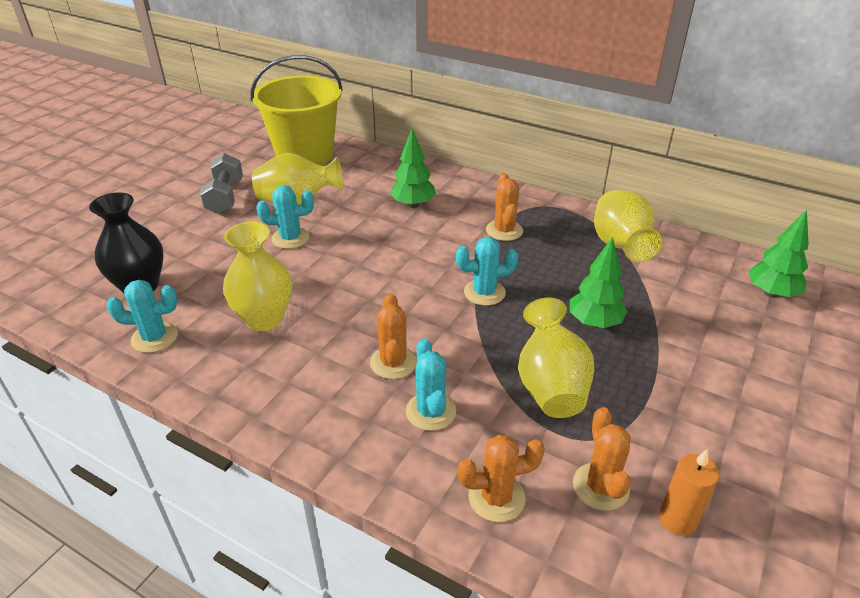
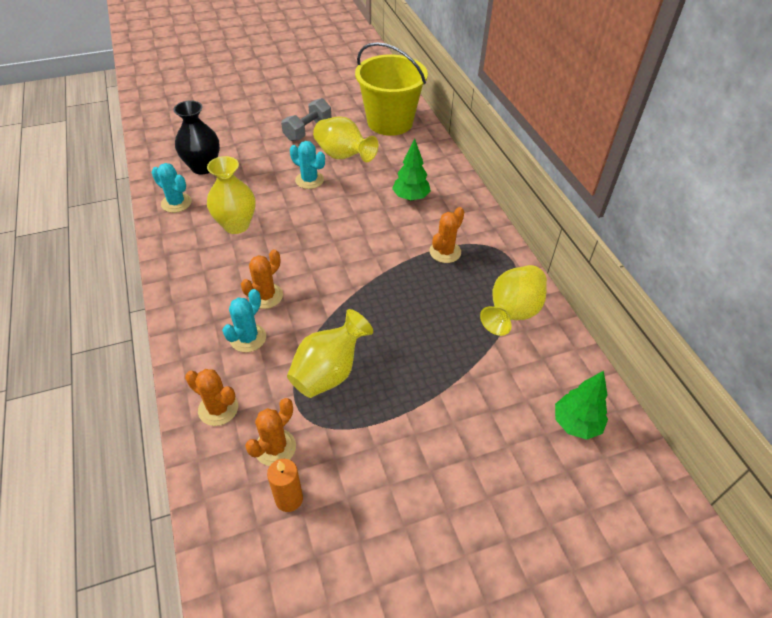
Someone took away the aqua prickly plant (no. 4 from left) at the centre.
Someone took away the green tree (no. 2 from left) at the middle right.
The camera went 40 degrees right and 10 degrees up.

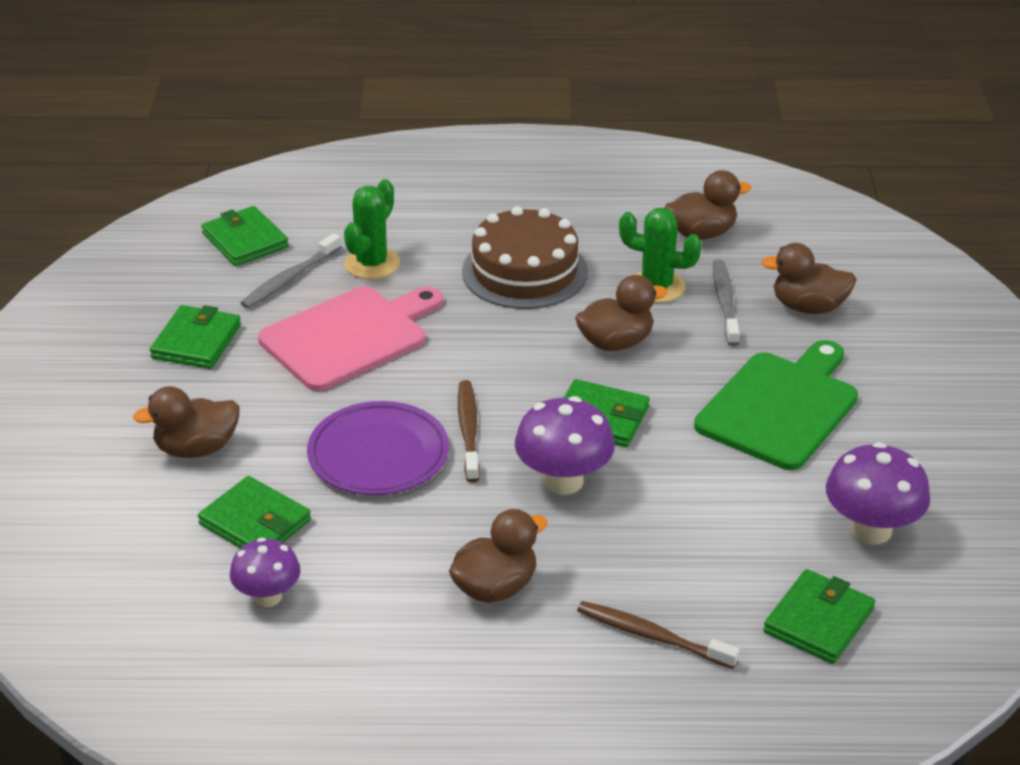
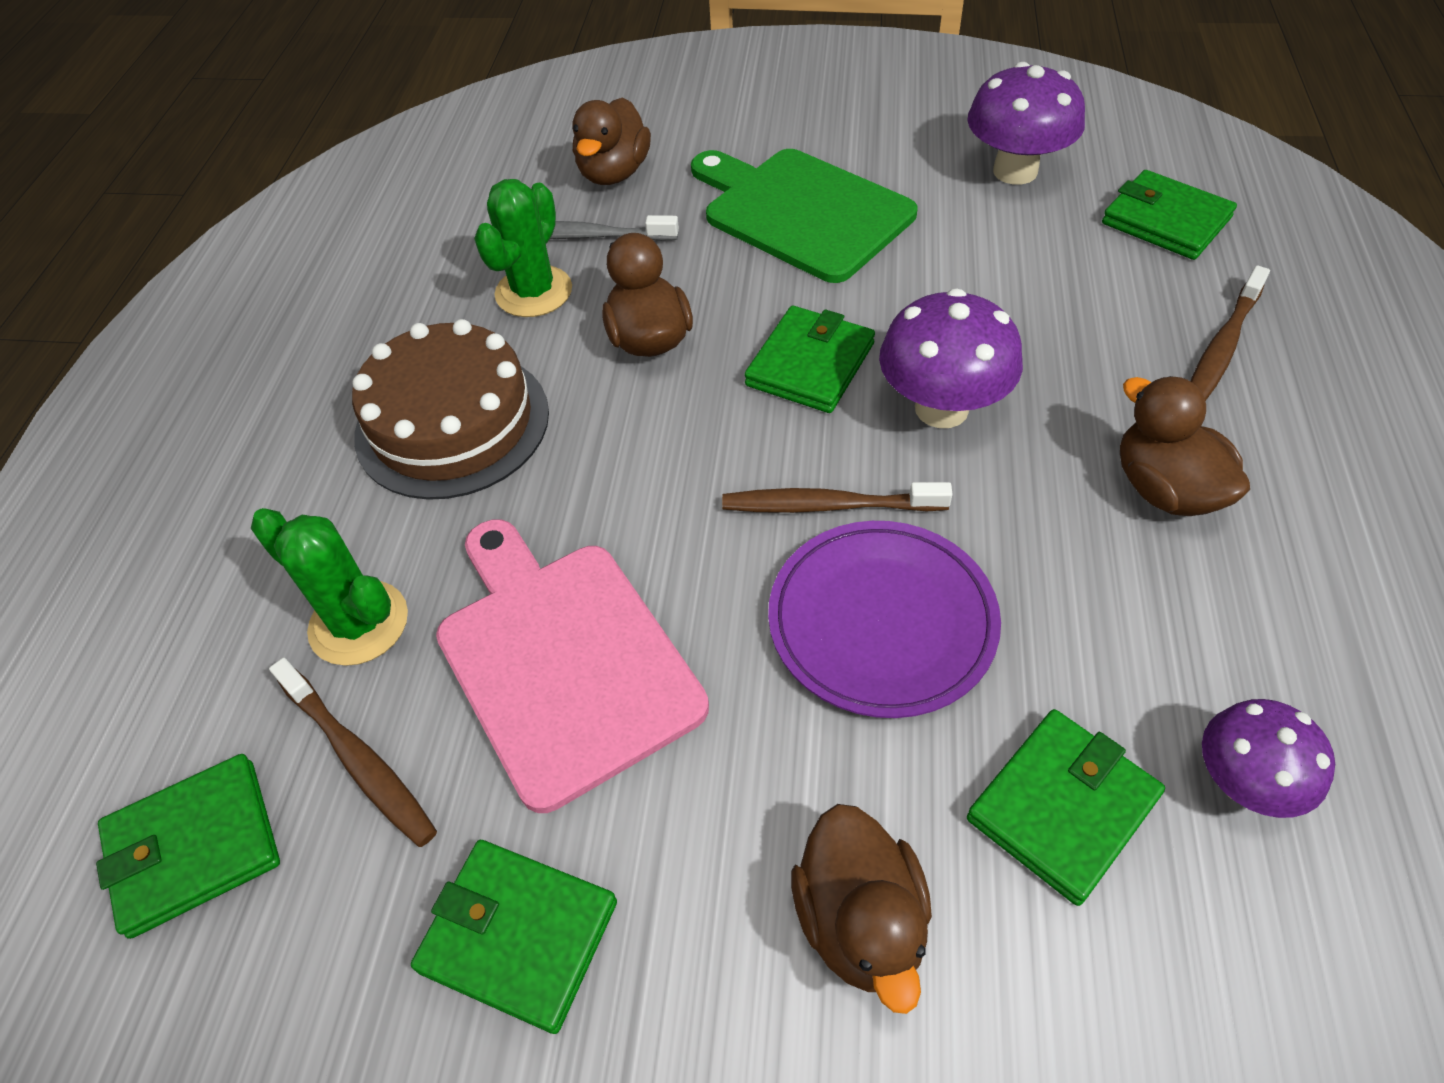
Someone took away the russet toy duck (no. 4 from left) at the top right.
Someone repainted the grey tooth brush (no. 1 from left) at the middle left, which became the russet tooth brush (no. 1 from left) at the bottom left.
The camera went 80 degrees left and 15 degrees up.

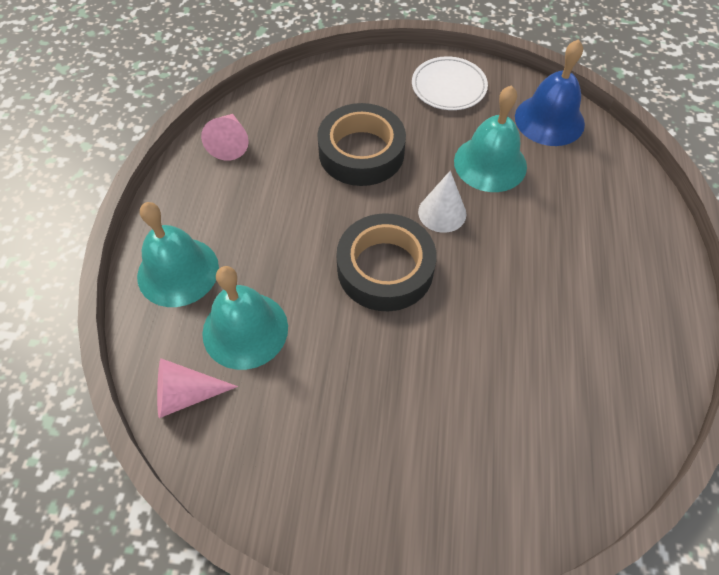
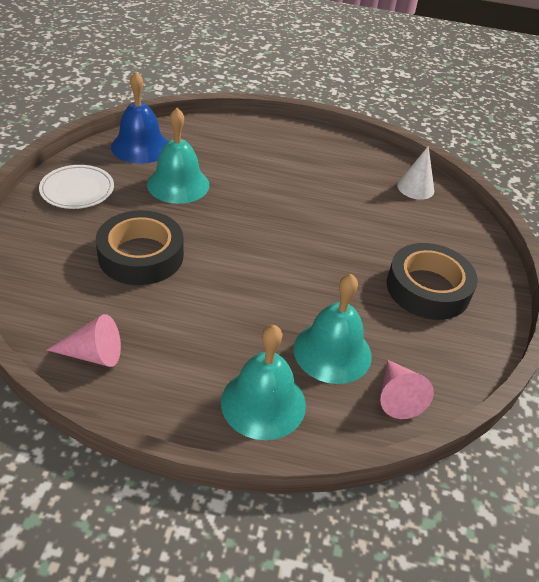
Someone carried the ebony sticky tape (no. 2 from left) from the centre to the middle right.
Someone carried the white cone from the centre to the top right.
The camera went 90 degrees left and 15 degrees down.

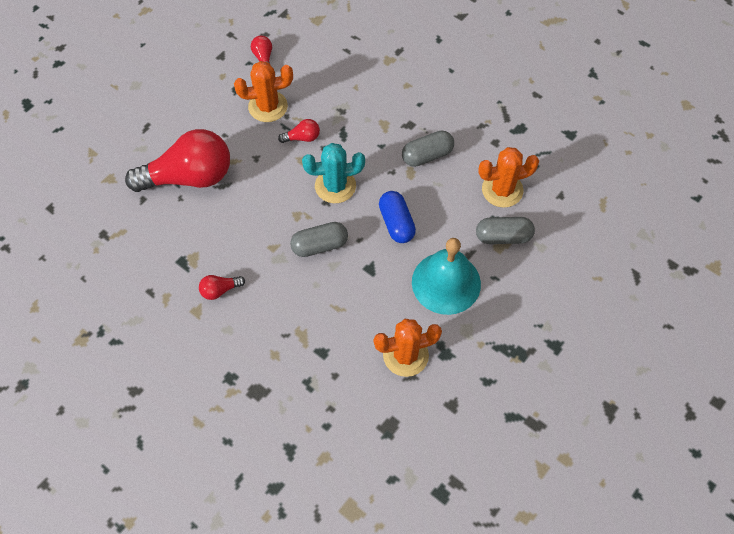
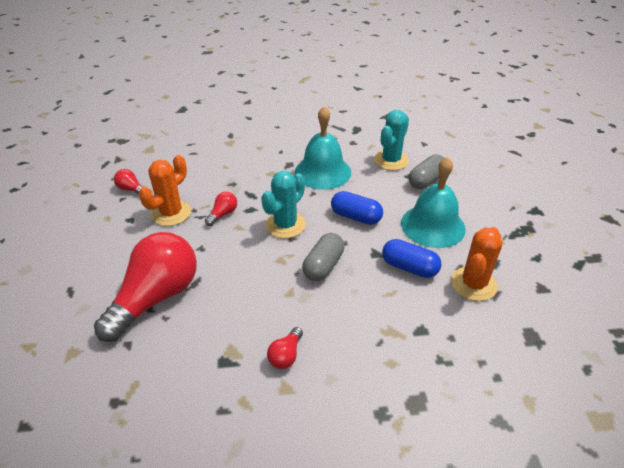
Someone put down the cobalt pill shape (no. 2 from left) at the centre.
Someone swapped the grey pill shape (no. 2 from left) at the top centre for the aqua bell (no. 1 from left) at the top centre.
Someone repainted the bright orange prickly plant (no. 3 from left) at the top right, which became the aqua prickly plant (no. 2 from left) at the top centre.
The camera went 45 degrees left and 20 degrees down.

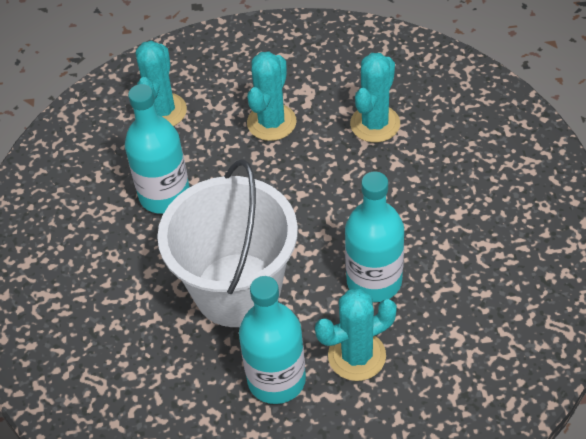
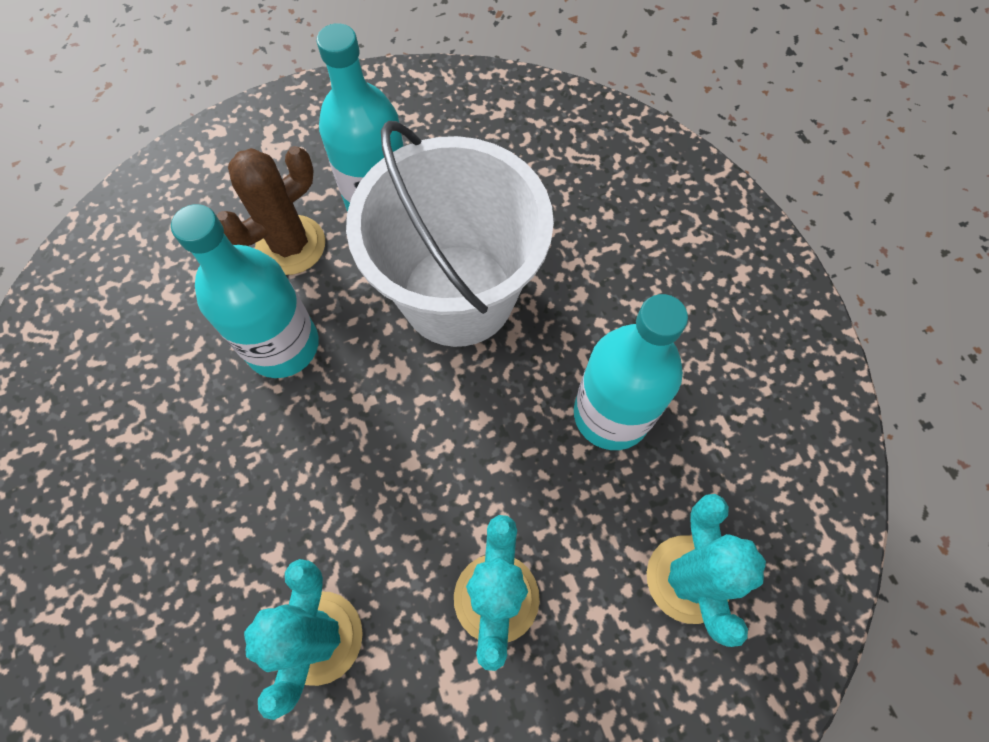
Someone repainted the aqua prickly plant (no. 3 from left) at the bottom centre, which became the russet prickly plant at the top left.
The camera went 160 degrees right and 15 degrees up.

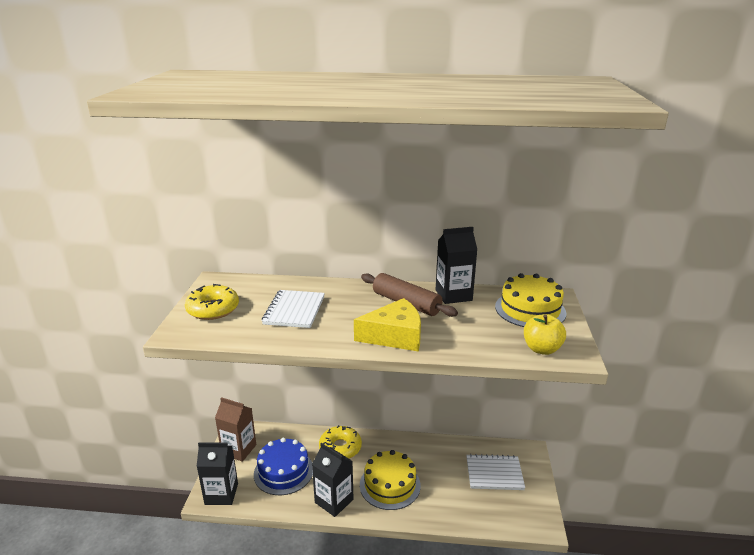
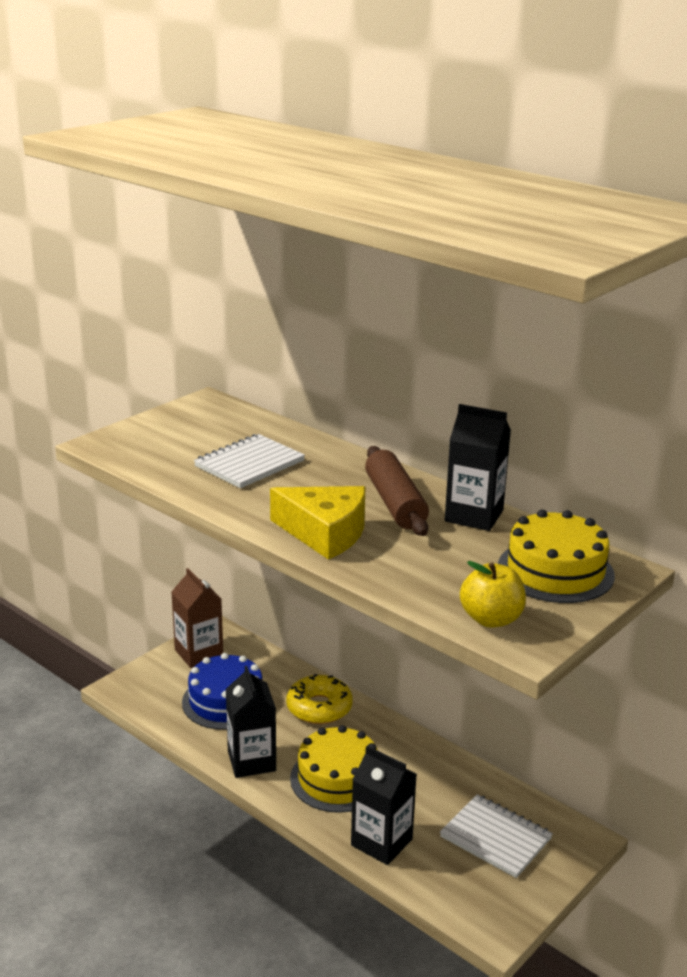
Someone took away the golden doughnut (no. 1 from left) at the middle left.
Someone carried the ebony carton (no. 1 from left in the first image) from the bottom left to the bottom centre.
The camera went 35 degrees right and 0 degrees up.

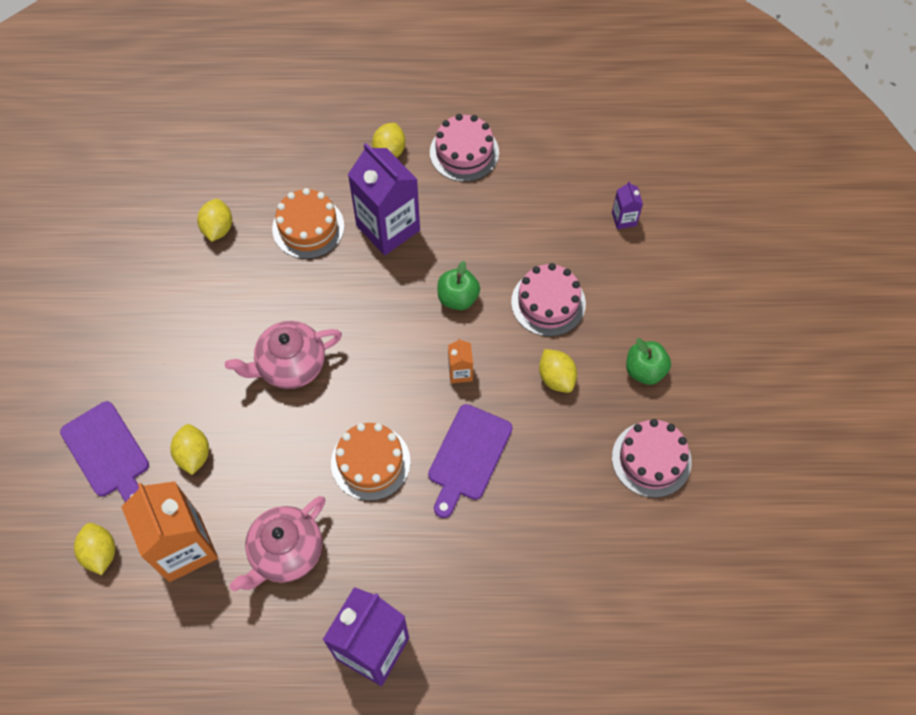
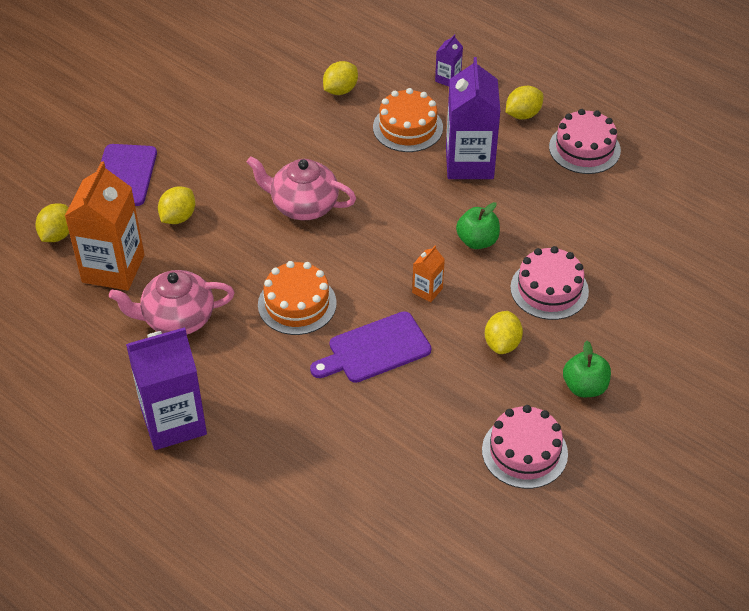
Someone carried the purple carton (no. 3 from left in the first image) from the top right to the top centre.
The camera went 40 degrees right and 15 degrees down.

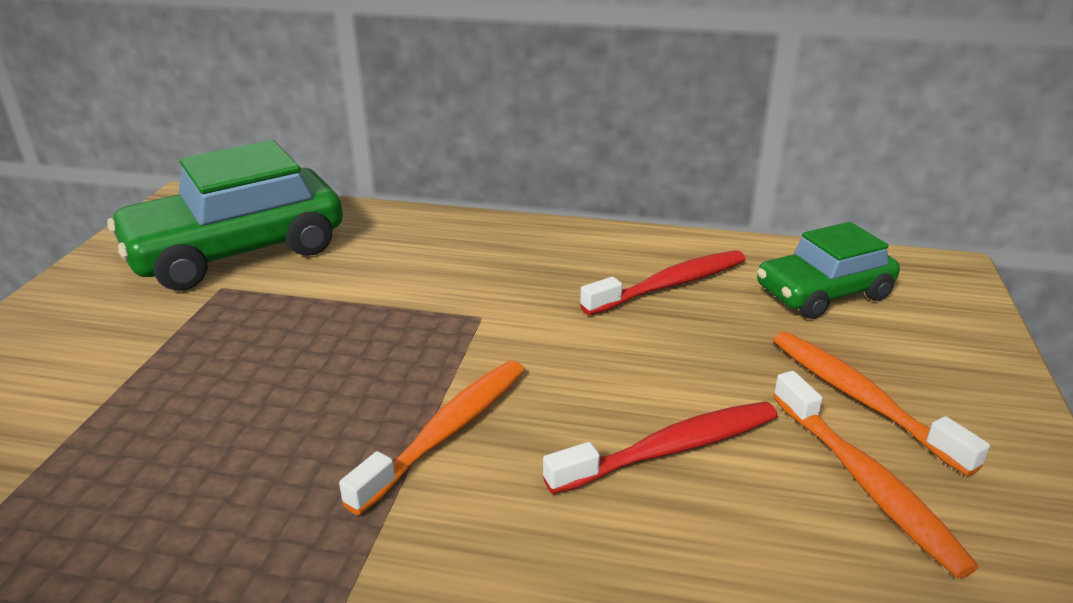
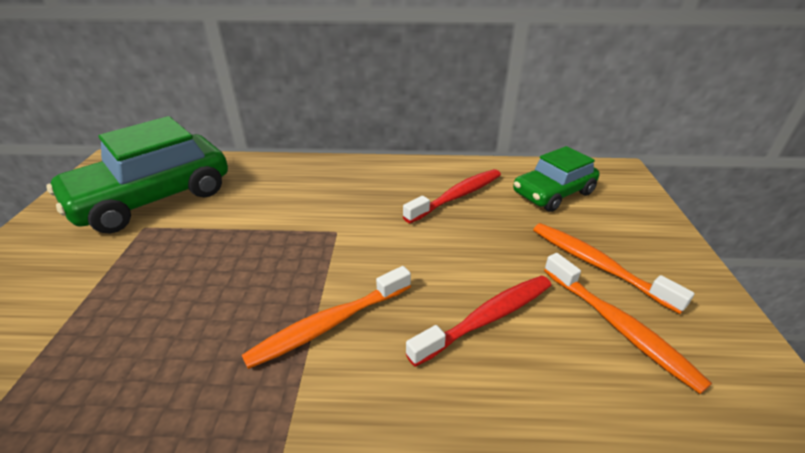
Someone rotated the bright orange tooth brush (no. 1 from left) at the bottom centre by 150 degrees counterclockwise.
The camera went 10 degrees left and 5 degrees up.

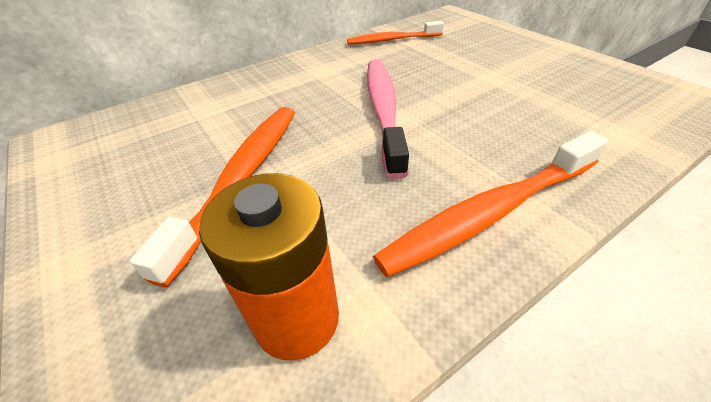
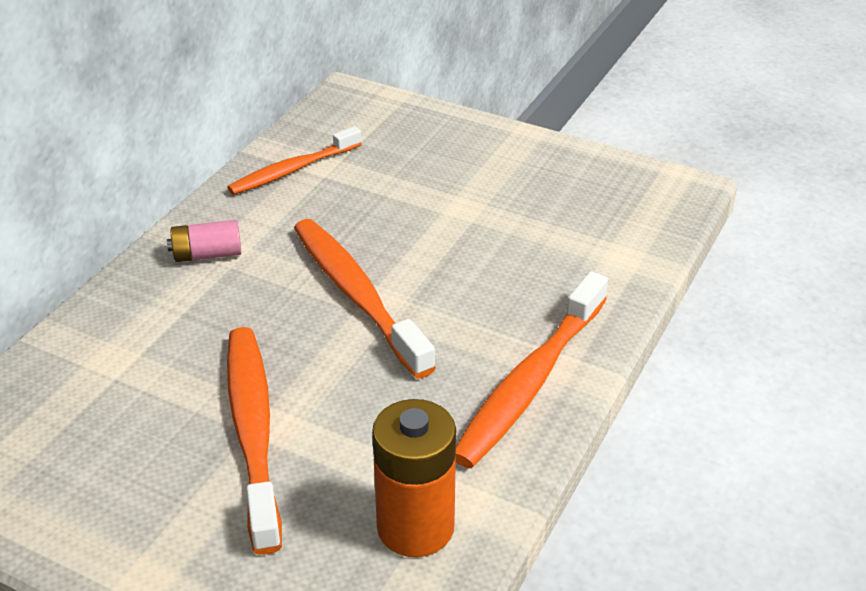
Someone put down the rose-pink power cell at the middle left.
Someone repainted the rose-pink tooth brush at the top centre, which became the bright orange tooth brush (no. 3 from left) at the centre.
The camera went 30 degrees left and 5 degrees down.

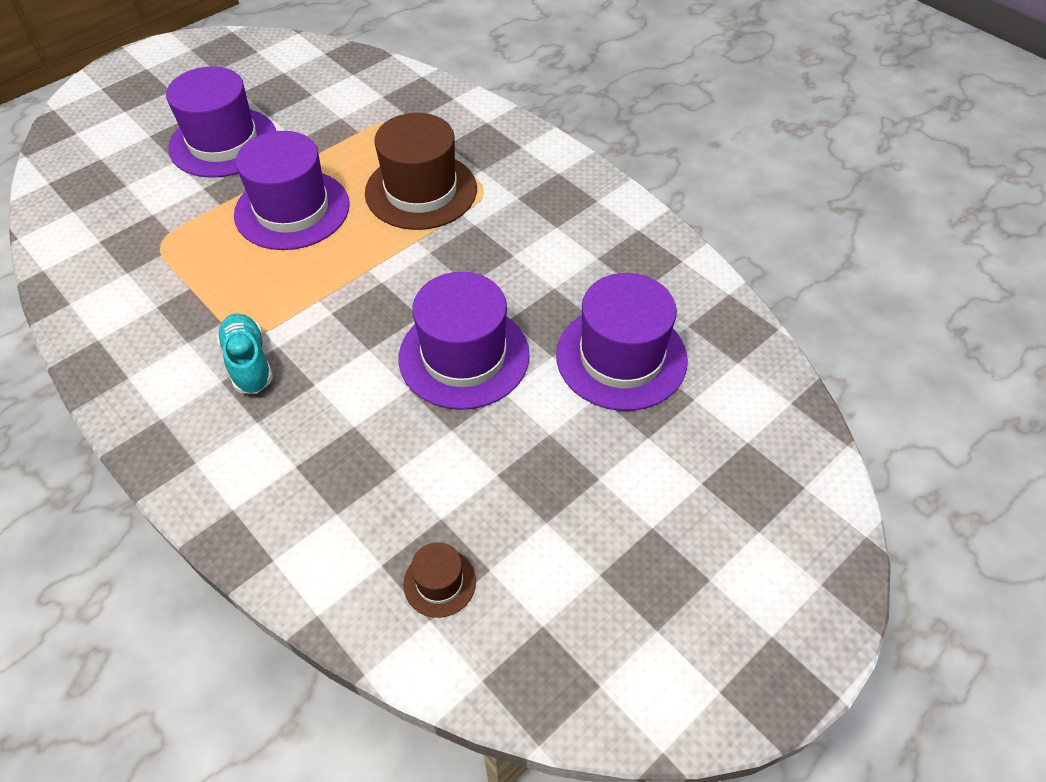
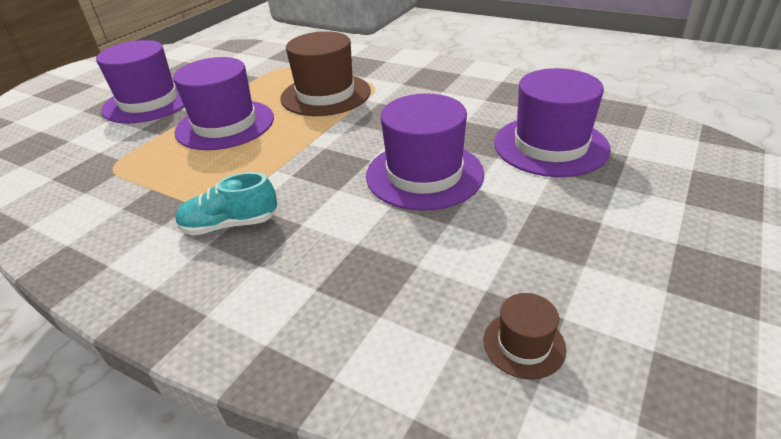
Someone rotated the aqua shoe at the middle left by 60 degrees counterclockwise.
The camera went 15 degrees left and 15 degrees down.

